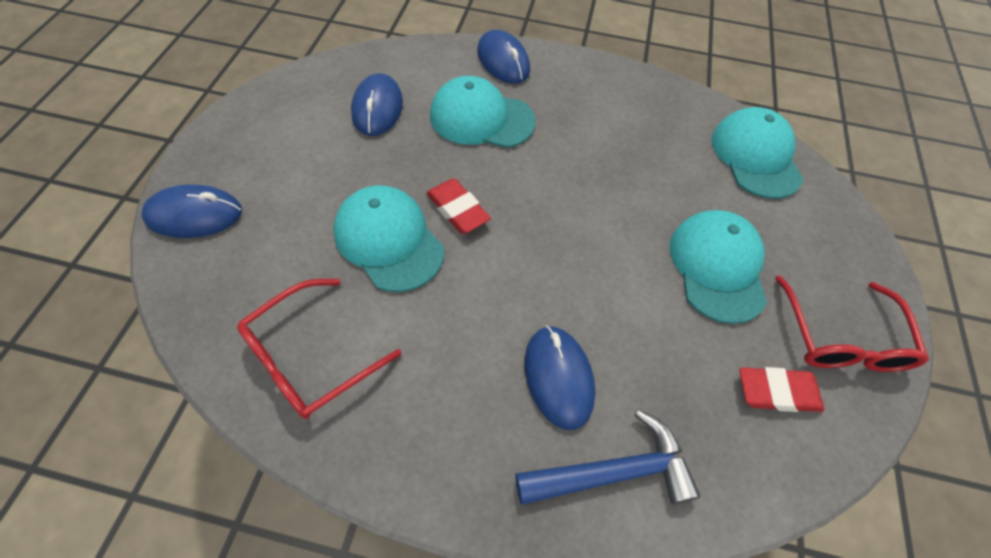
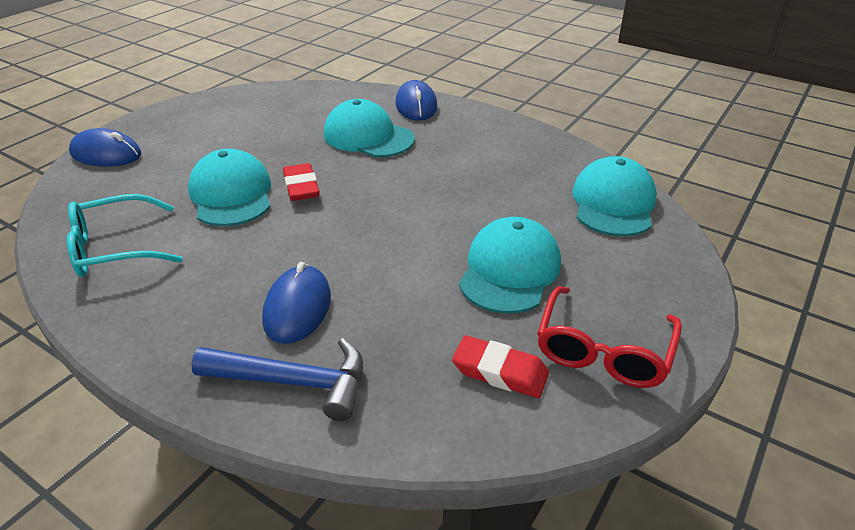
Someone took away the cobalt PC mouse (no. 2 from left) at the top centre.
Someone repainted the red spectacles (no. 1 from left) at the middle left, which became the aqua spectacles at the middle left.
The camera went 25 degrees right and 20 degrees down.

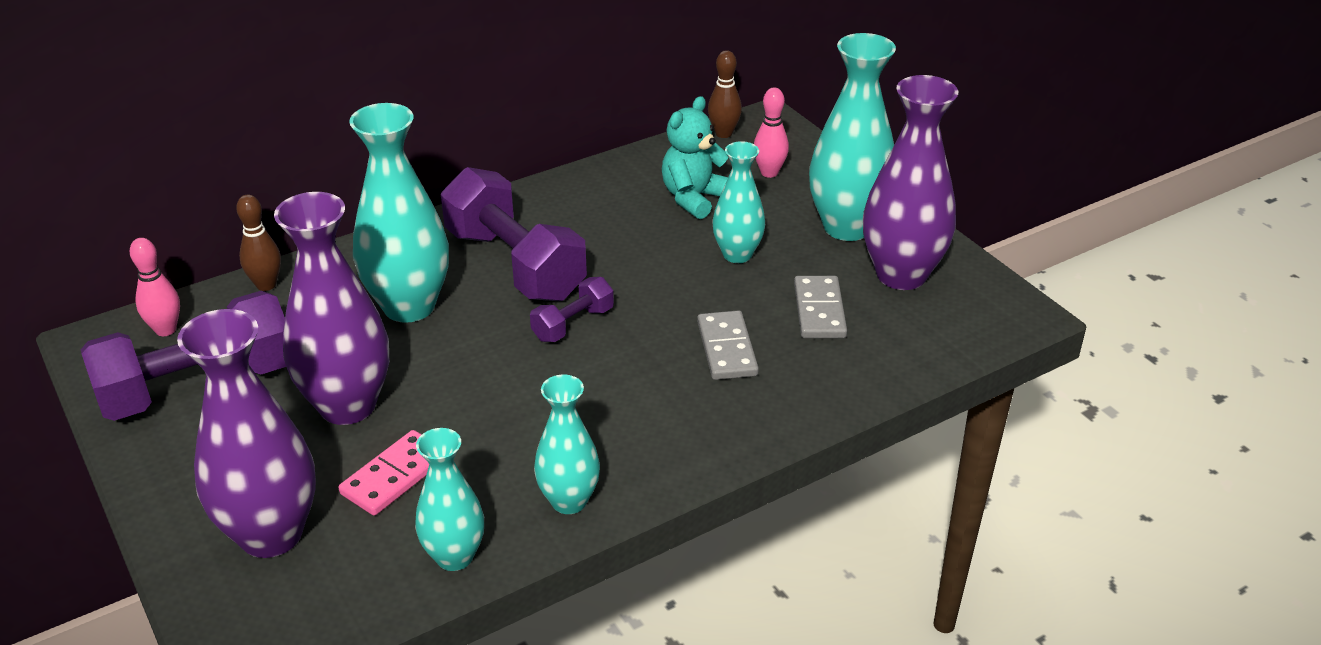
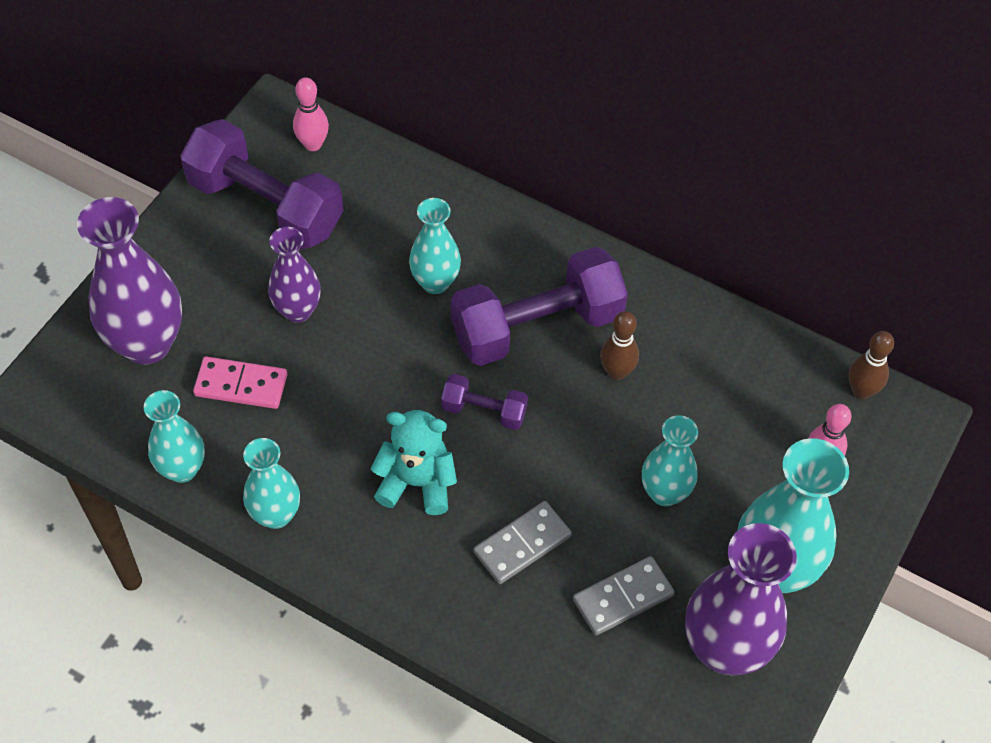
Someone carried the russet skittle (no. 1 from left) from the middle left to the centre.
Someone carried the aqua stuffed bear from the top centre to the centre.
Someone rotated the purple dumbbell (no. 2 from left in the first image) at the centre by 45 degrees clockwise.
Someone scaled the purple tall vase (no. 2 from left) at the middle left by 0.59.
Someone scaled the aqua tall vase (no. 1 from left in the first image) at the top left by 0.59.
The camera went 60 degrees right and 20 degrees up.

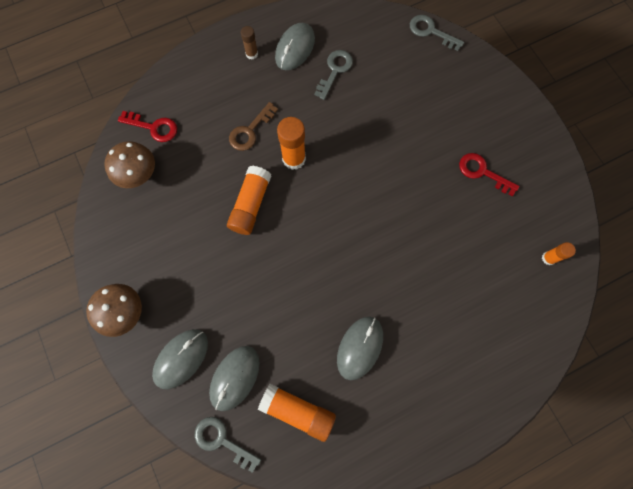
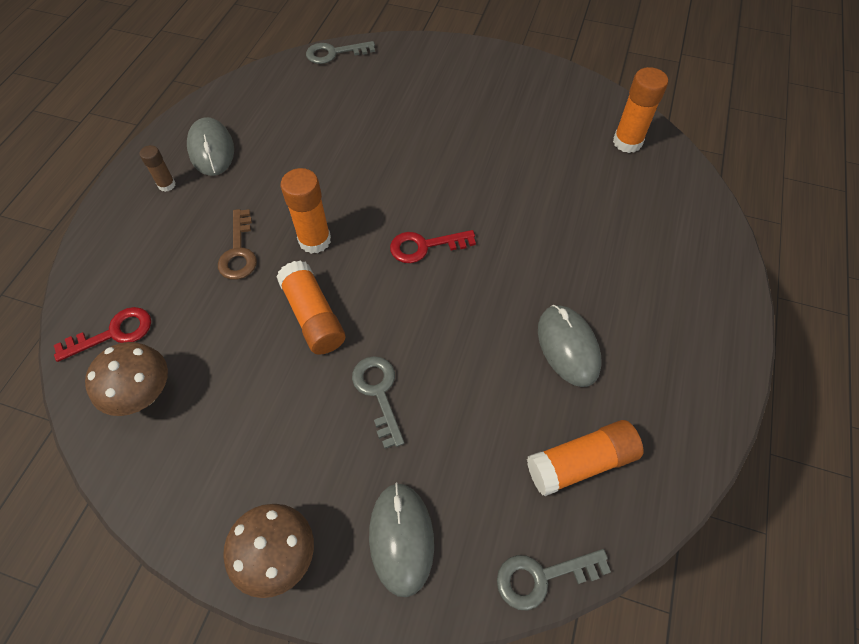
Someone took away the grey PC mouse (no. 2 from left) at the bottom centre.
Someone carried the grey key (no. 2 from left) from the top centre to the centre.
Someone carried the red key (no. 2 from left) from the middle right to the centre.
Someone scaled the bright orange stick of glue (no. 4 from left) at the middle right by 1.77.
The camera went 45 degrees left and 15 degrees down.

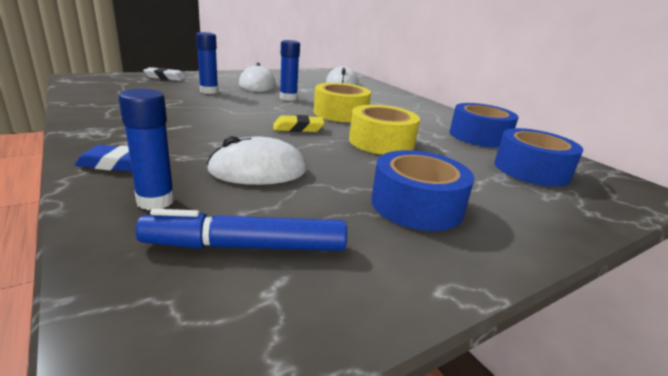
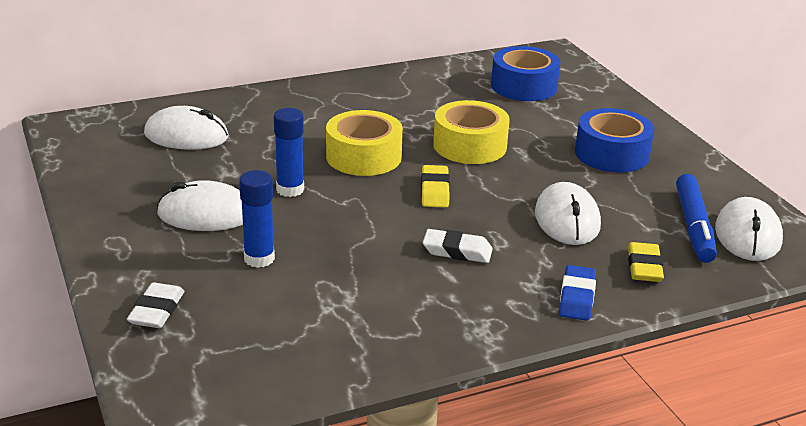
Someone took away the cobalt sticky tape (no. 2 from left) at the top right.
Someone put down the white gum eraser (no. 2 from left) at the centre.
Someone put down the white PC mouse (no. 4 from left) at the middle right.
Someone swapped the cobalt stick of glue (no. 1 from left) at the middle left for the golden gum eraser (no. 2 from left) at the middle right.
The camera went 80 degrees left and 5 degrees up.

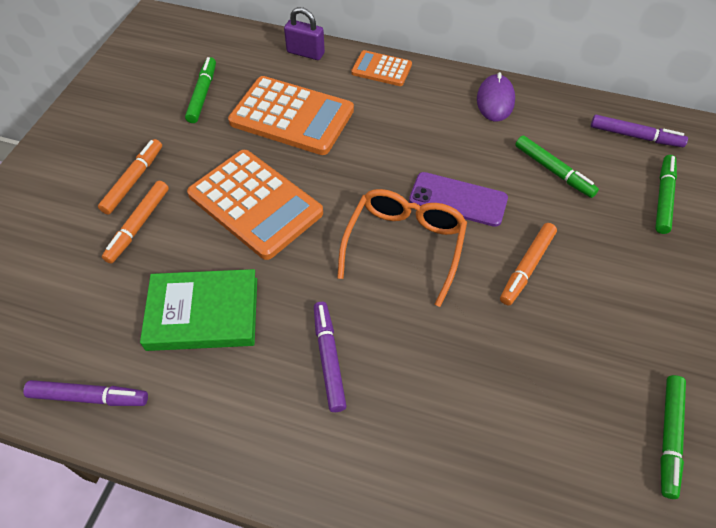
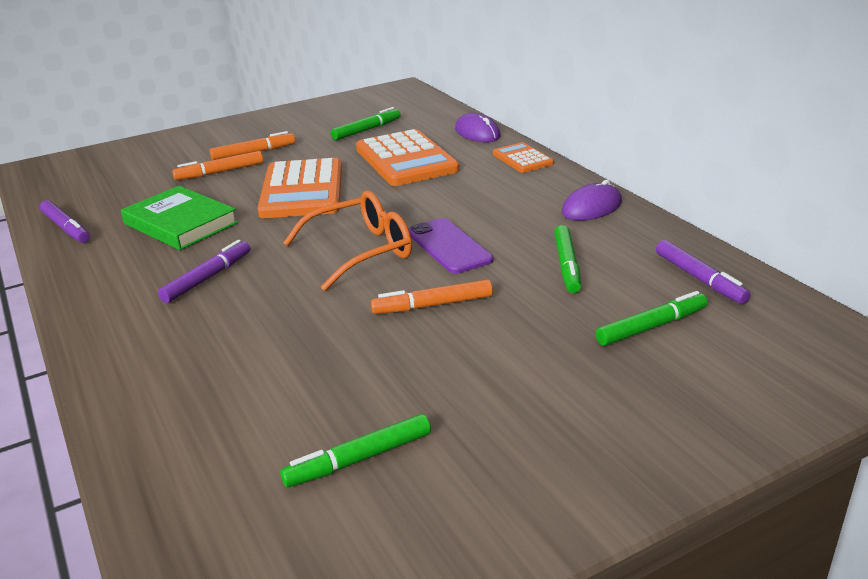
Someone swapped the purple padlock at the top centre for the purple PC mouse (no. 1 from left) at the top centre.
The camera went 45 degrees right and 25 degrees down.

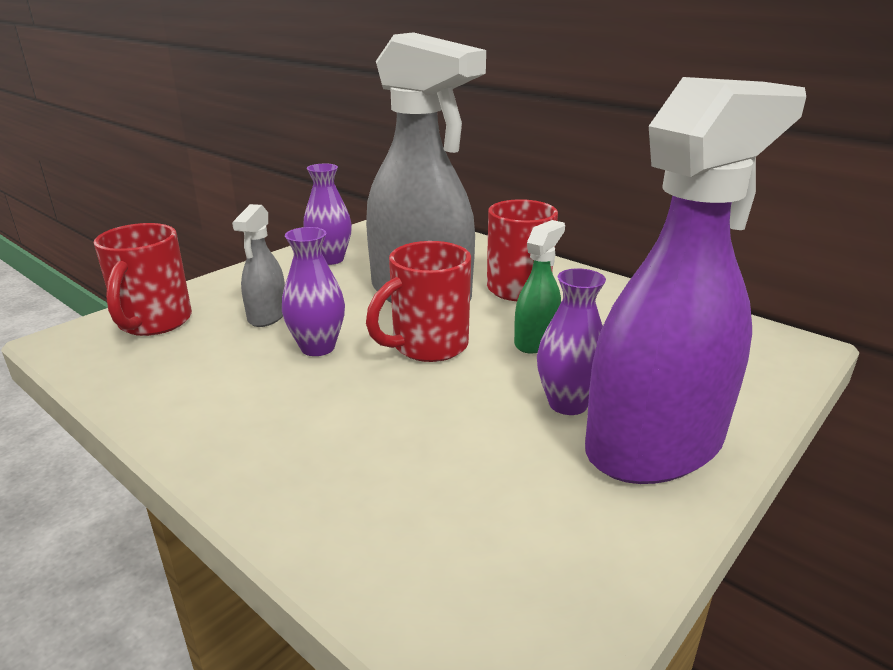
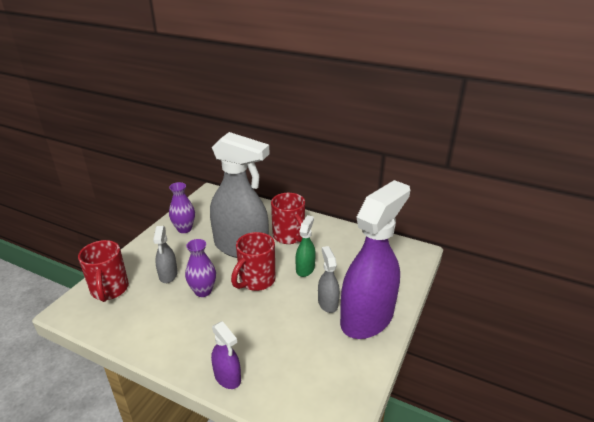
Someone put down the purple spray bottle (no. 1 from left) at the bottom centre.
Someone swapped the purple tall vase (no. 3 from left) at the centre for the grey spray bottle (no. 3 from left) at the centre.
The camera went 15 degrees left and 5 degrees up.

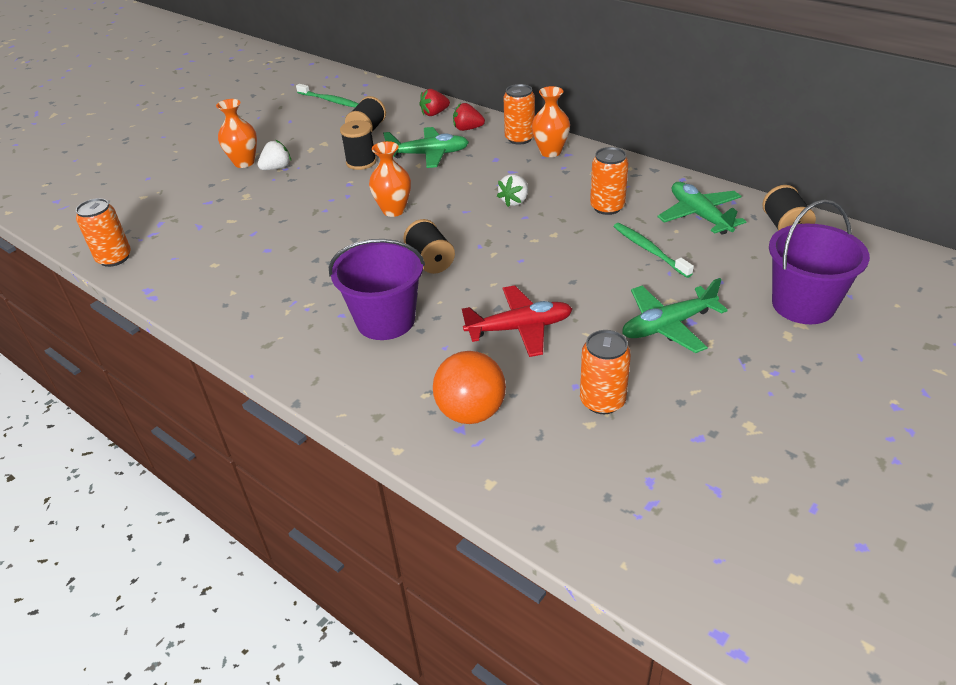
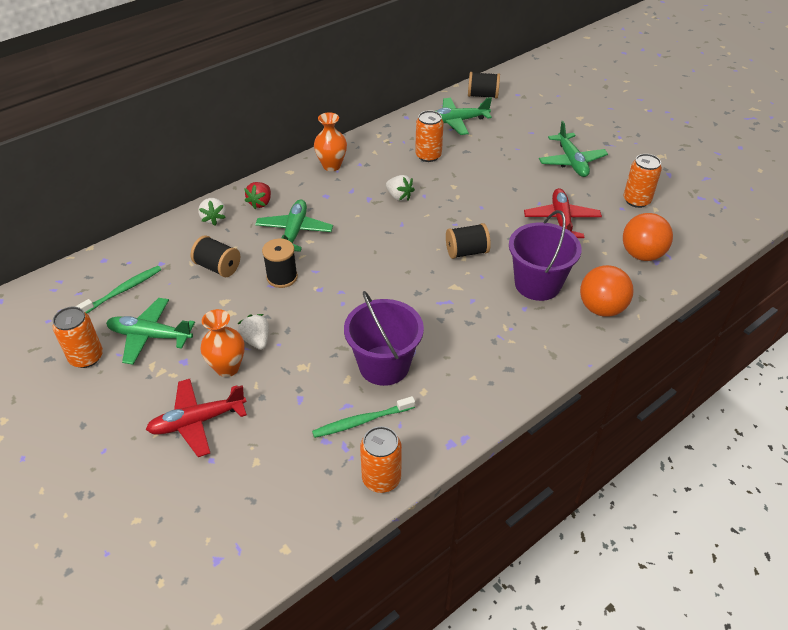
Someone took away the bright orange tall vase (no. 2 from left) at the top centre.
Someone put down the green toy plane (no. 1 from left) at the middle left.
Someone put down the red toy plane (no. 1 from left) at the middle left.
Someone put down the bright orange play ball (no. 1 from left) at the middle right.
Someone carried the bright orange can (no. 2 from left in the first image) from the top centre to the middle left.
Someone carried the green tooth brush (no. 2 from left) from the middle right to the centre.
Someone carried the purple pail (no. 2 from left in the first image) from the middle right to the centre.
Someone repainted the red berry (no. 1 from left) at the top centre, which became the white berry (no. 1 from left) at the middle left.
The camera went 80 degrees left and 5 degrees up.

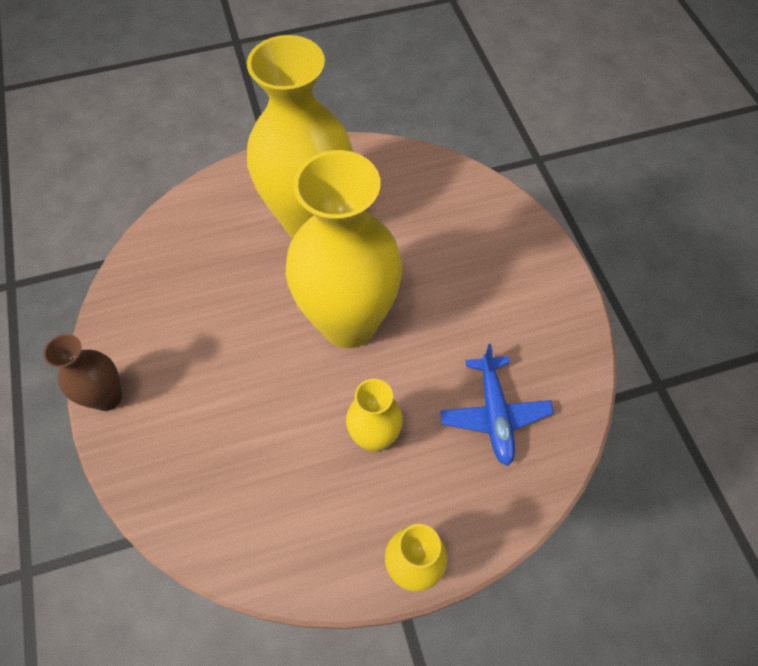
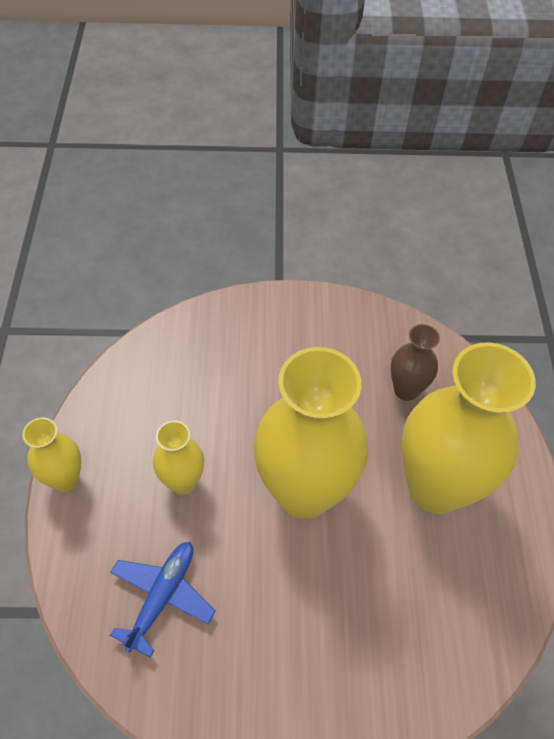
Someone carried the russet tall vase from the middle left to the middle right.
Someone rotated the cobalt toy plane at the centre by 105 degrees clockwise.
The camera went 105 degrees right and 5 degrees down.

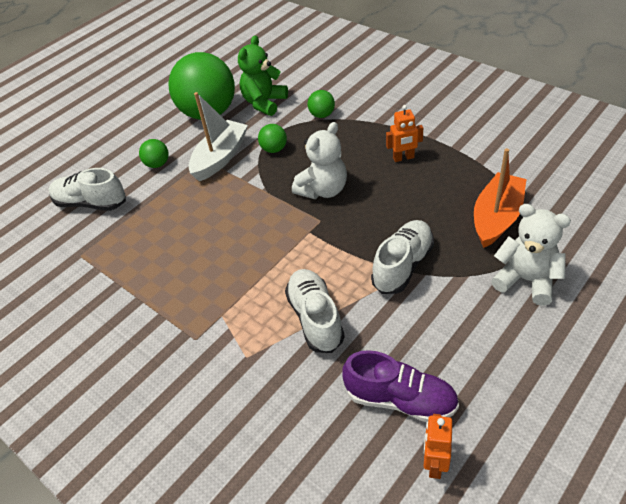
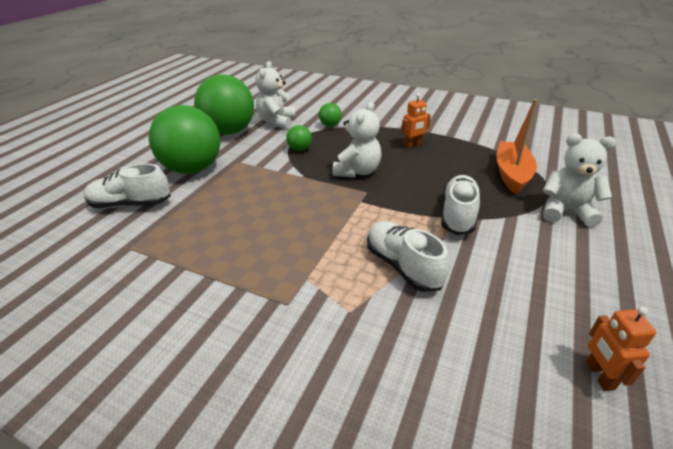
Someone took away the white toy boat at the top centre.
Someone took away the purple shoe at the bottom centre.
Someone repainted the green stuffed bear at the top centre, which became the white stuffed bear (no. 1 from left) at the top centre.
Someone scaled the green play ball (no. 1 from left) at the top left by 2.40.
The camera went 20 degrees left and 10 degrees down.

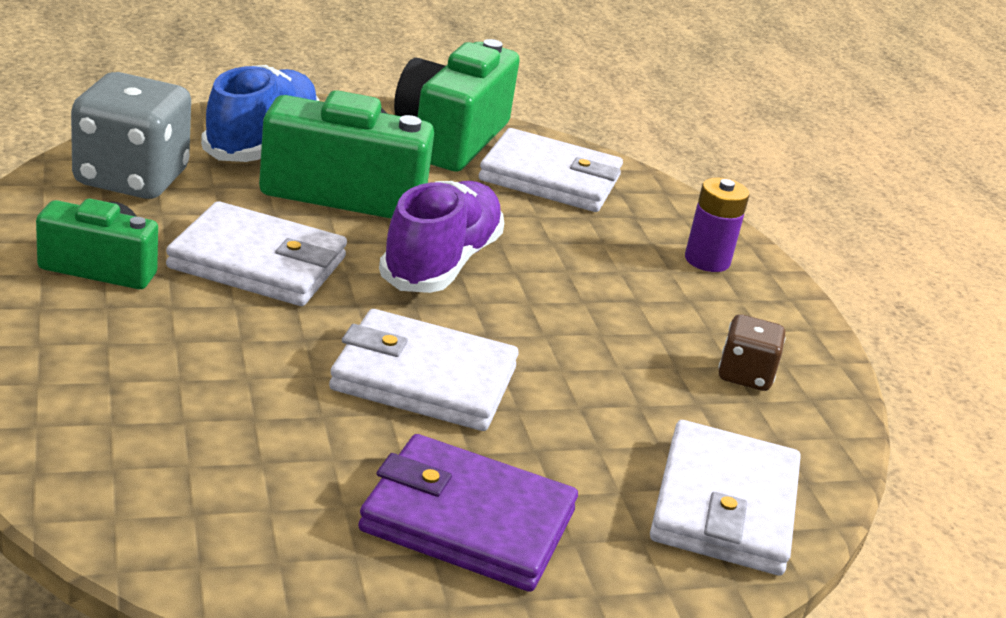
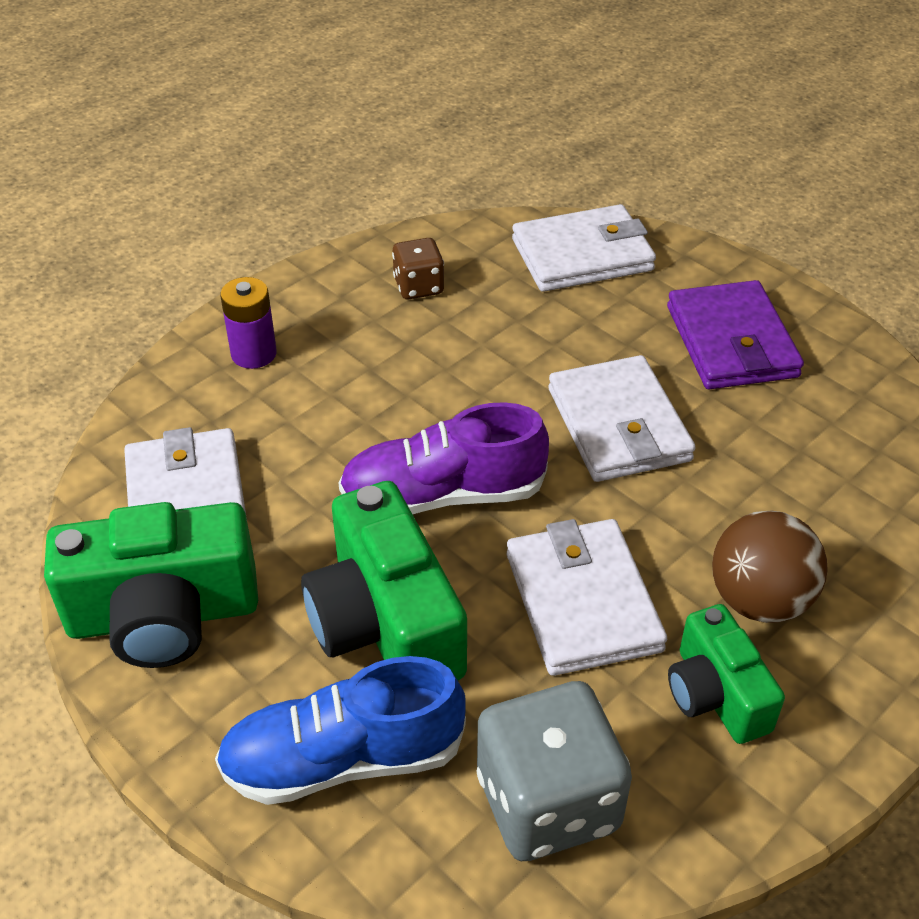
Someone put down the russet play ball at the middle right.
The camera went 115 degrees left and 15 degrees up.

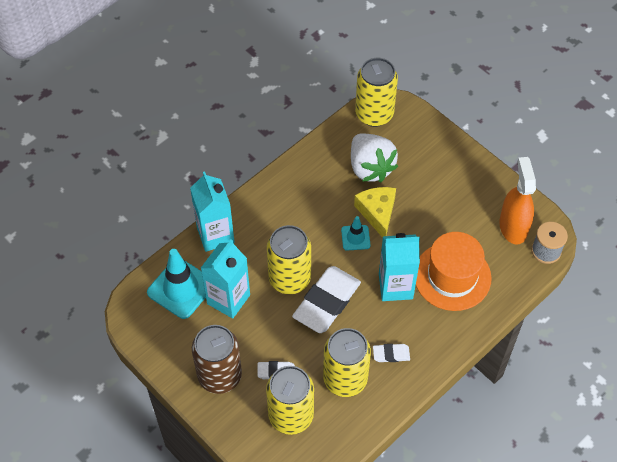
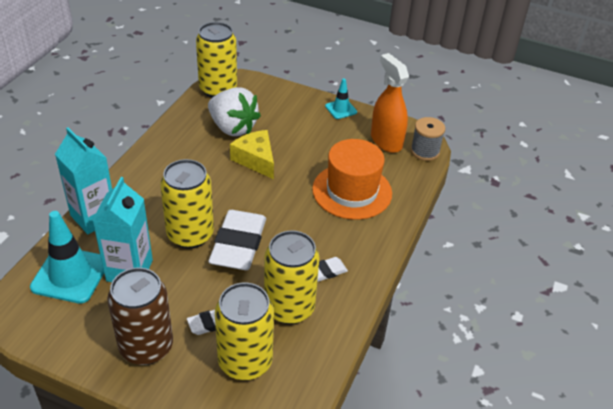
Someone took away the aqua carton (no. 3 from left) at the centre.
Someone carried the aqua road cone (no. 2 from left) from the centre to the top centre.
The camera went 25 degrees left and 15 degrees down.

